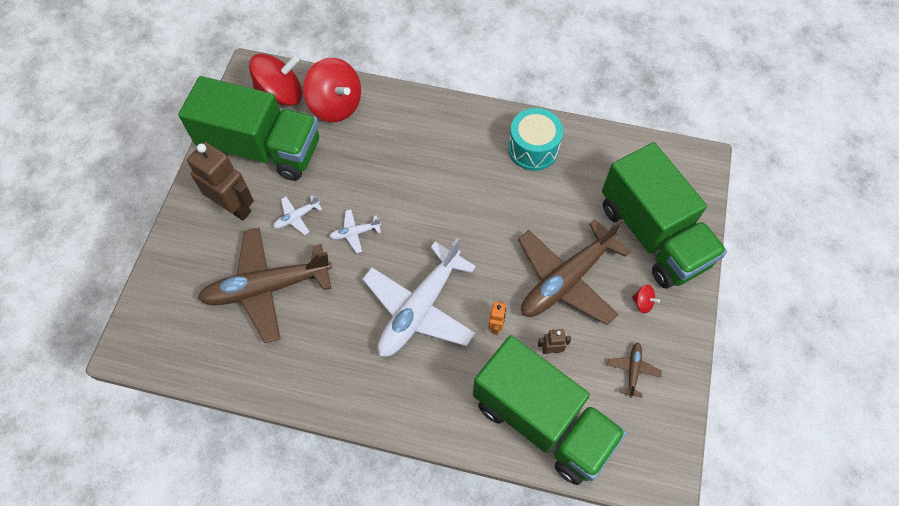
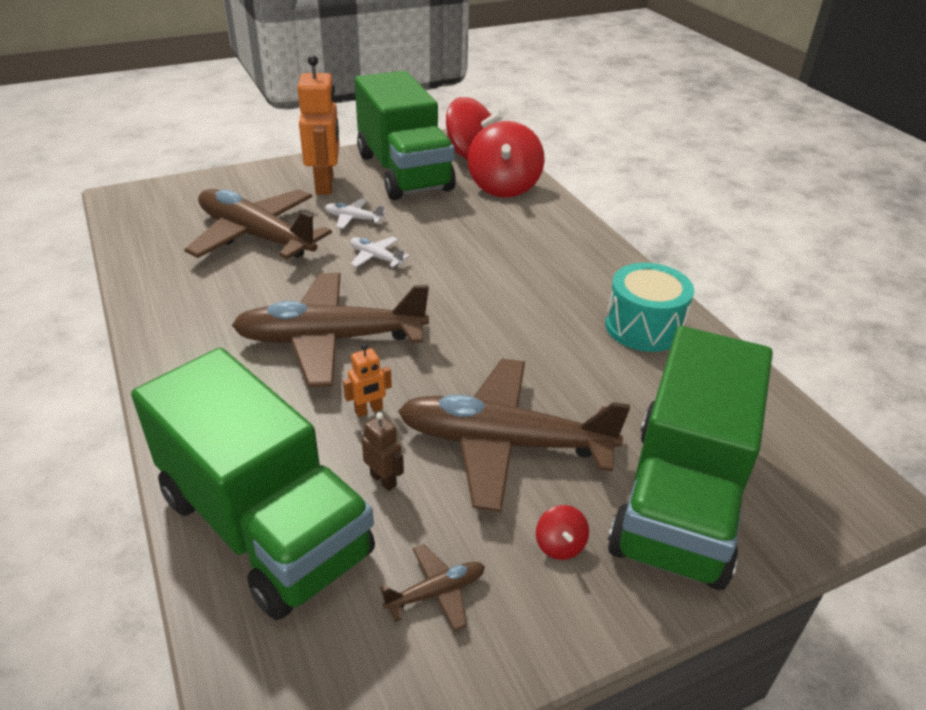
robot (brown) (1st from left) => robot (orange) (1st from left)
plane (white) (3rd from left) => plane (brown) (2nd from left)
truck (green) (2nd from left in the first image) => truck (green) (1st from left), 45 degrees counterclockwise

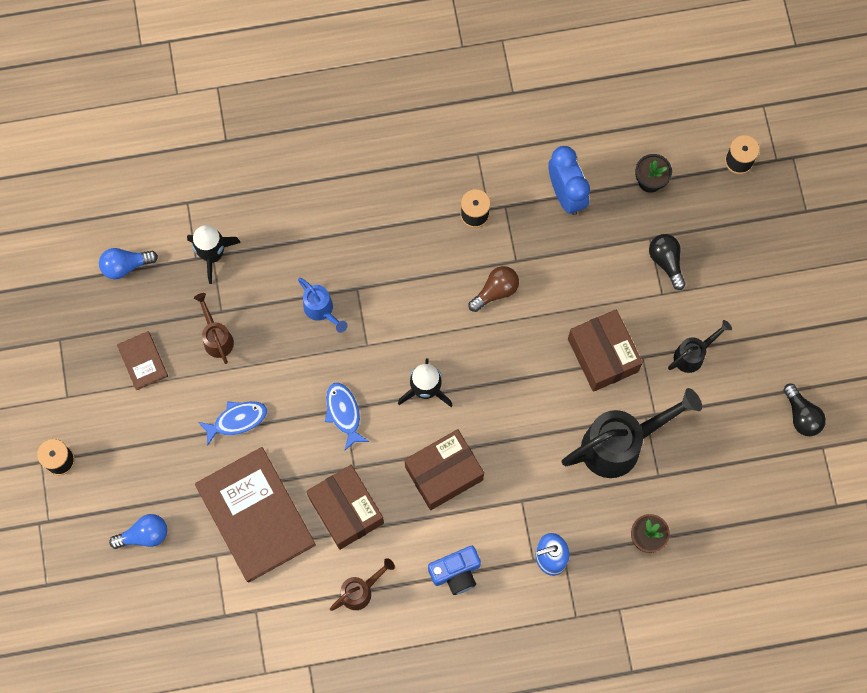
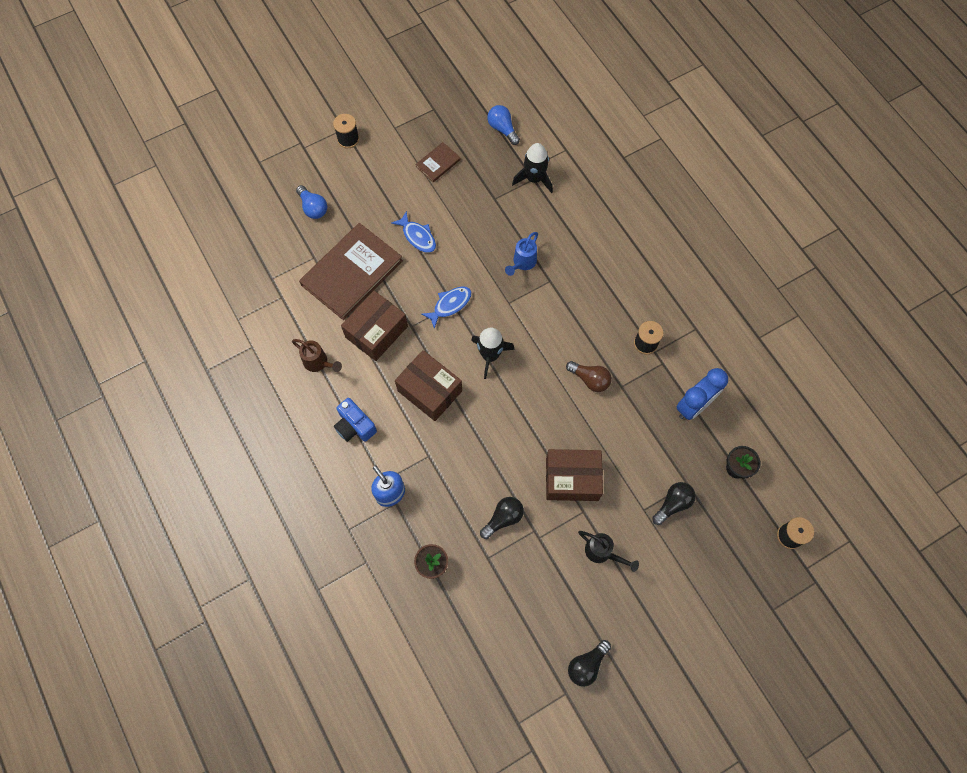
watering can (brown) (1st from left) => nothing
box (brown) (3rd from left), 45 degrees clockwise
watering can (black) (1st from left) => light bulb (black) (1st from left)

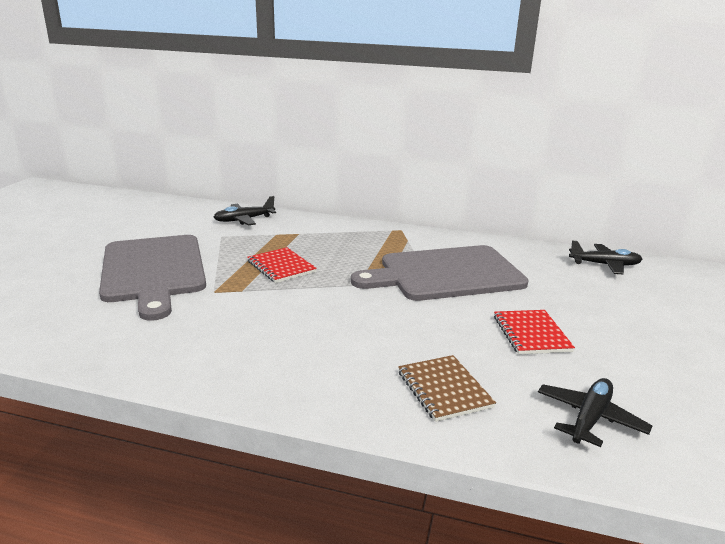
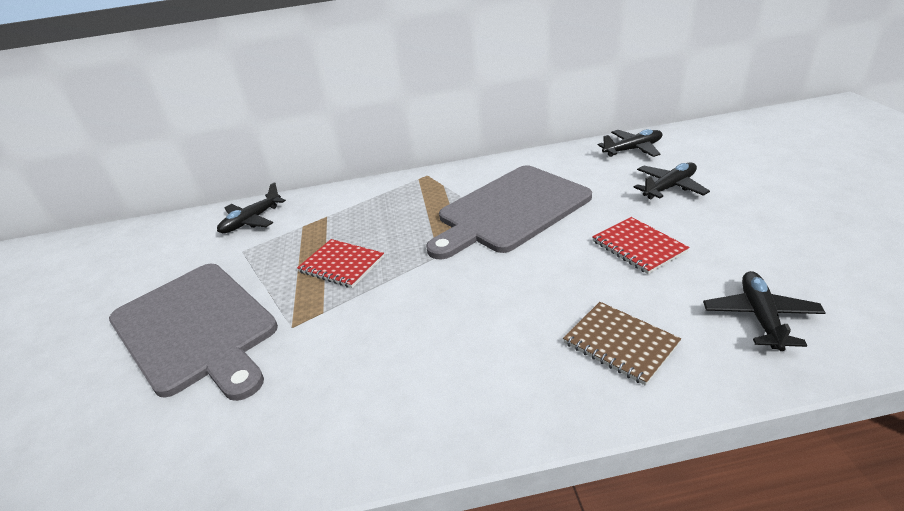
nothing => plane (black) (3rd from left)

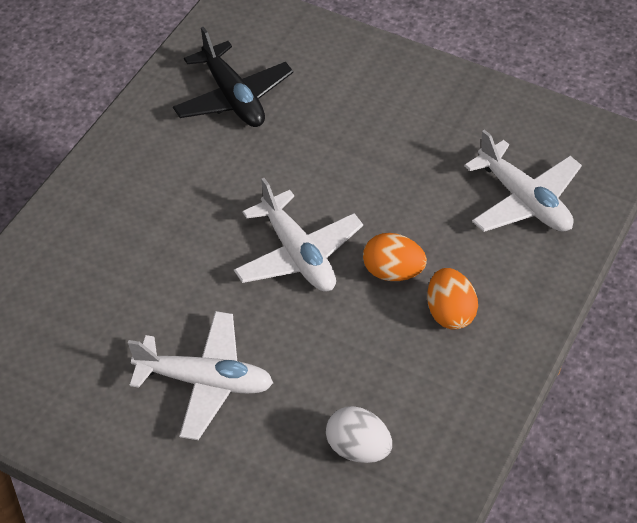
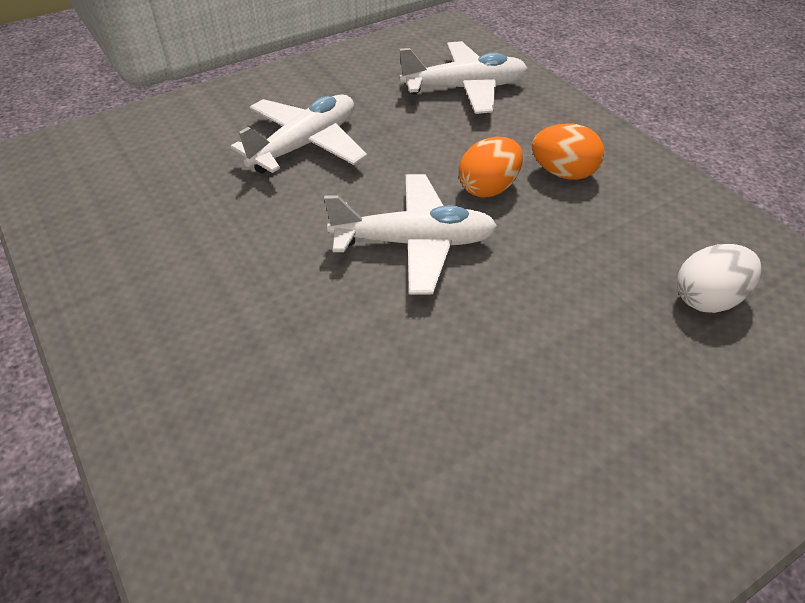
plane (black) => nothing
plane (white) (1st from left), moved

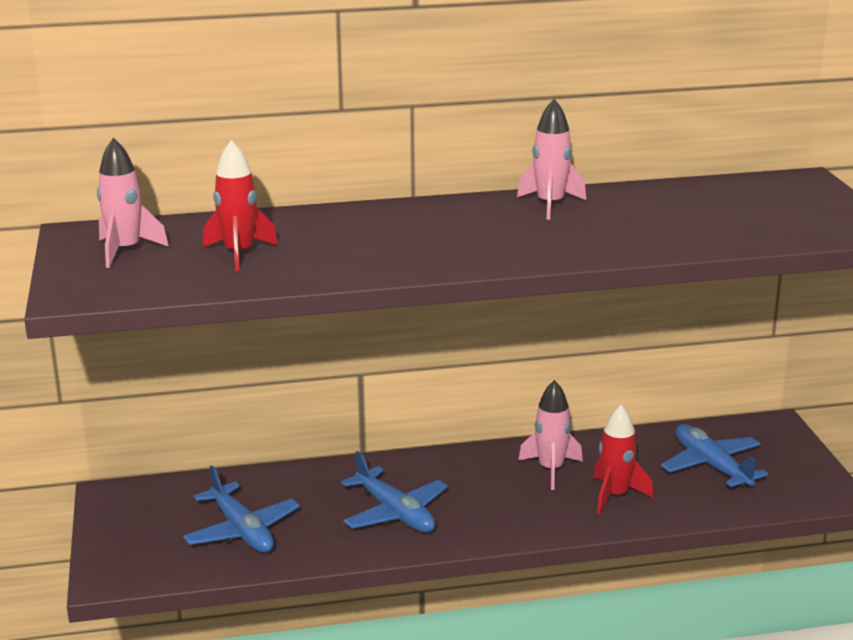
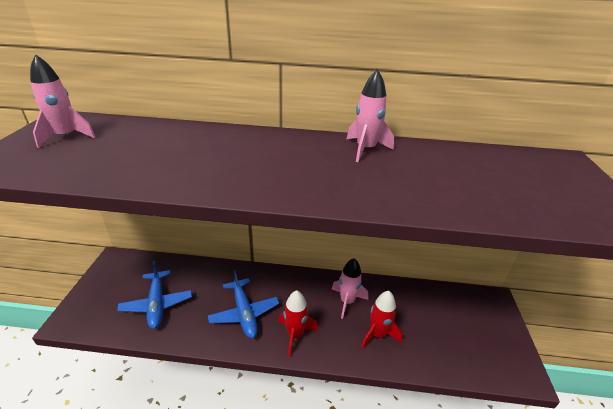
rocket (red) (1st from left), moved
plane (blue) (3rd from left) => nothing

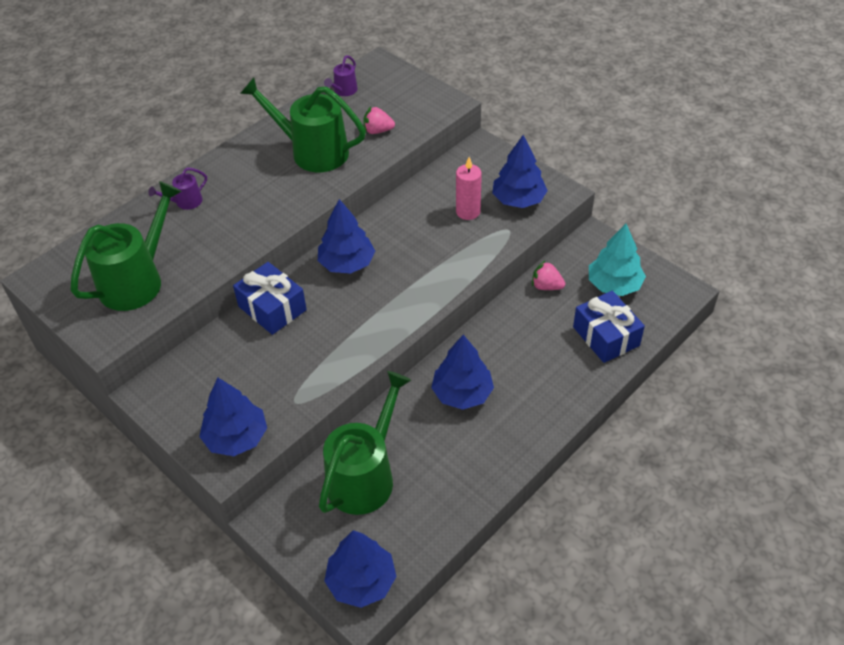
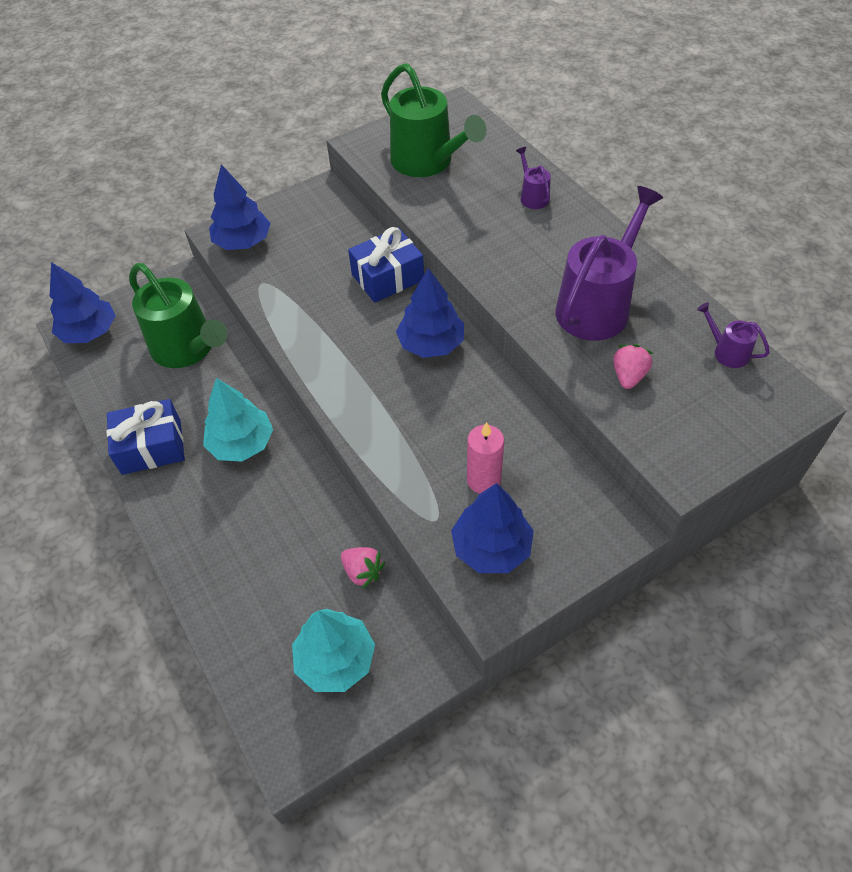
watering can (green) (2nd from left) => watering can (purple) (2nd from left)
strawberry (pink) (2nd from left in the first image) => strawberry (pink) (1st from left), 90 degrees clockwise
gift (blue) (2nd from left in the first image) => gift (blue) (1st from left), moved
tree (blue) (4th from left) => tree (turquoise) (1st from left)

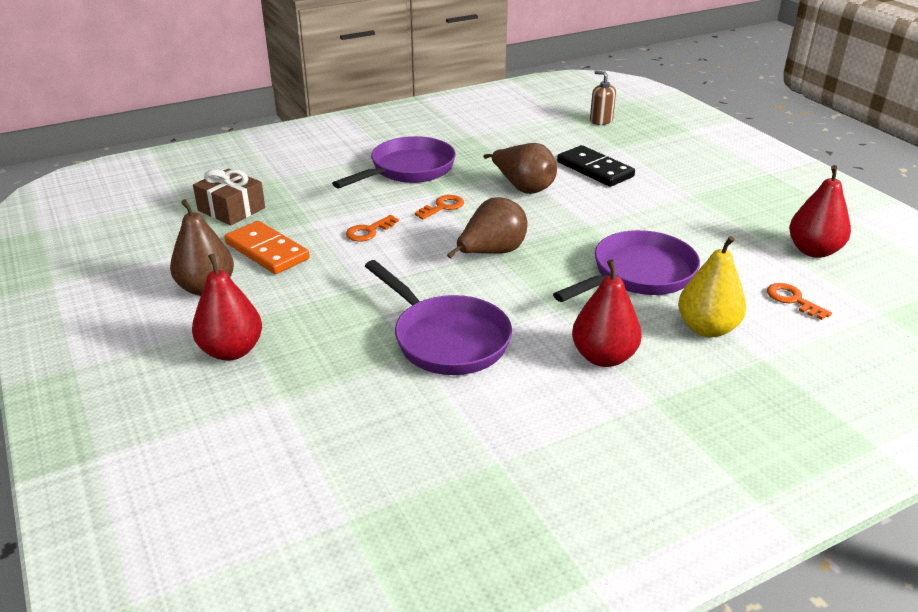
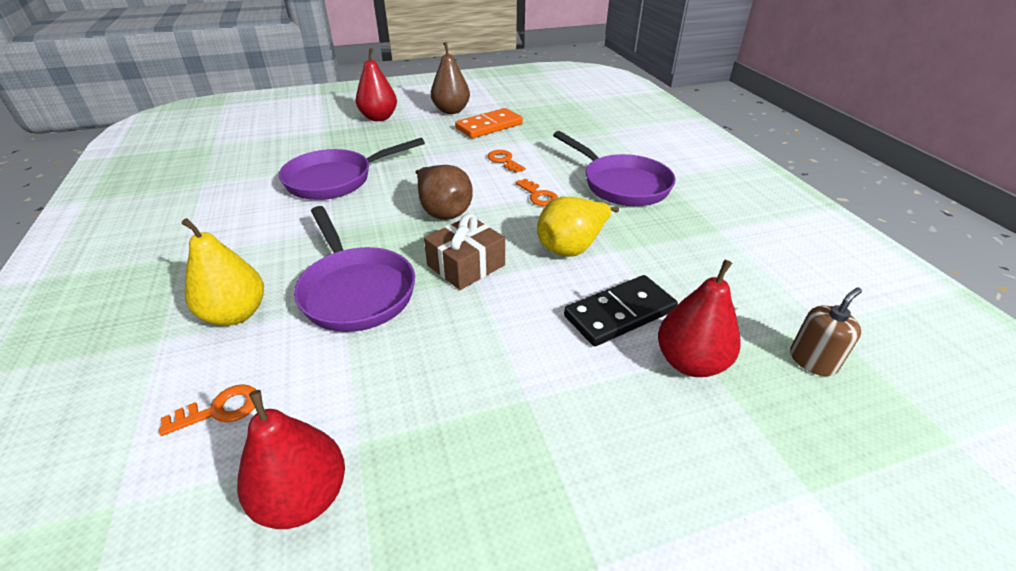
pear (brown) (3rd from left) => pear (yellow) (2nd from left)
gift (brown), moved
pear (red) (2nd from left in the first image) => pear (red) (3rd from left), moved

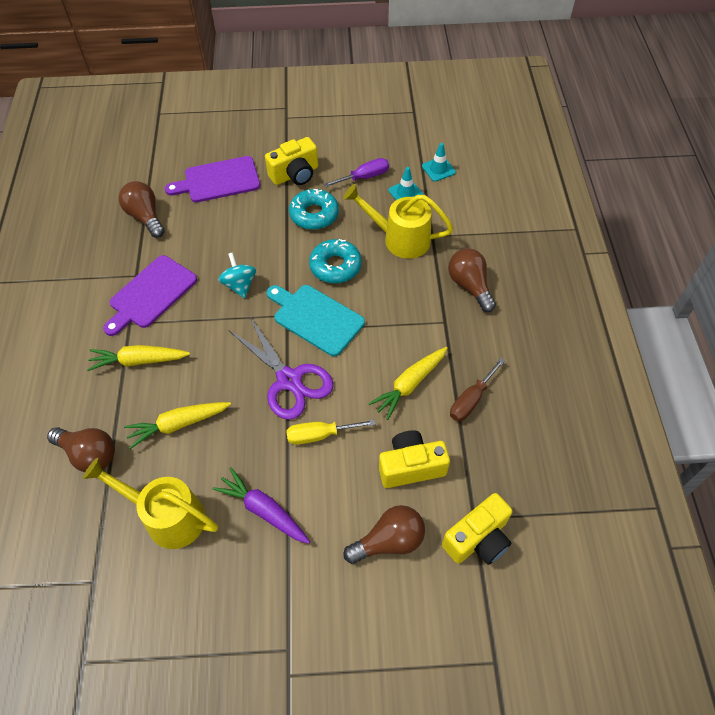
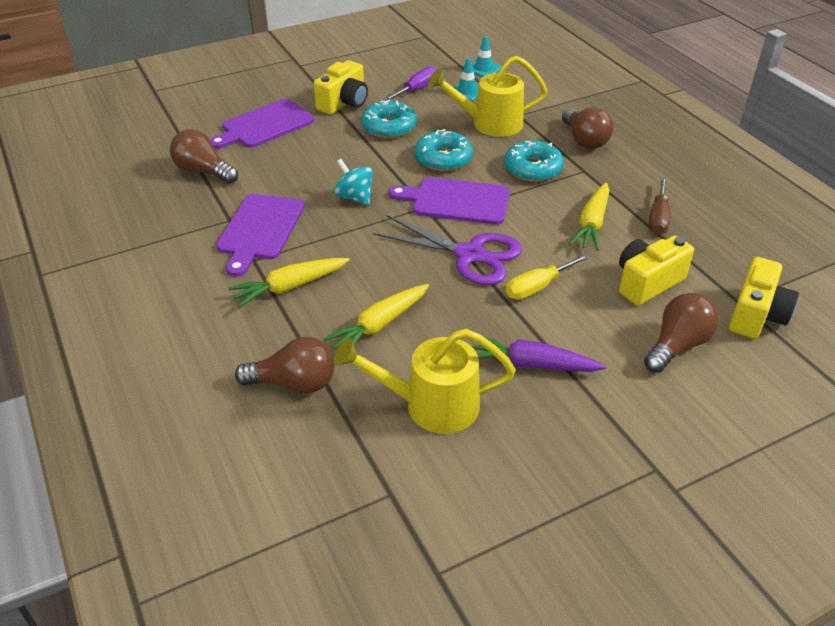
light bulb (brown) (4th from left in the first image) => light bulb (brown) (3rd from left), 150 degrees counterclockwise
cutting board (turquoise) => cutting board (purple) (3rd from left)
nothing => donut (turquoise) (3rd from left)

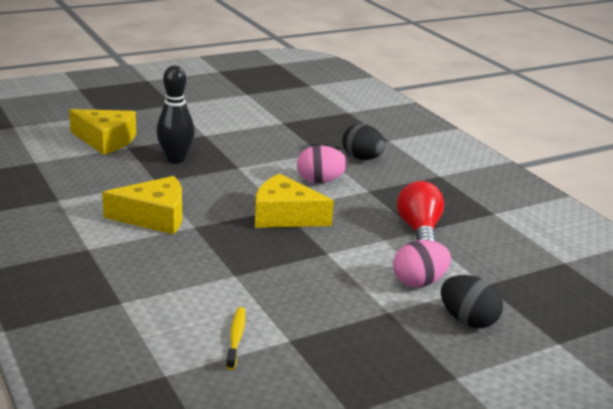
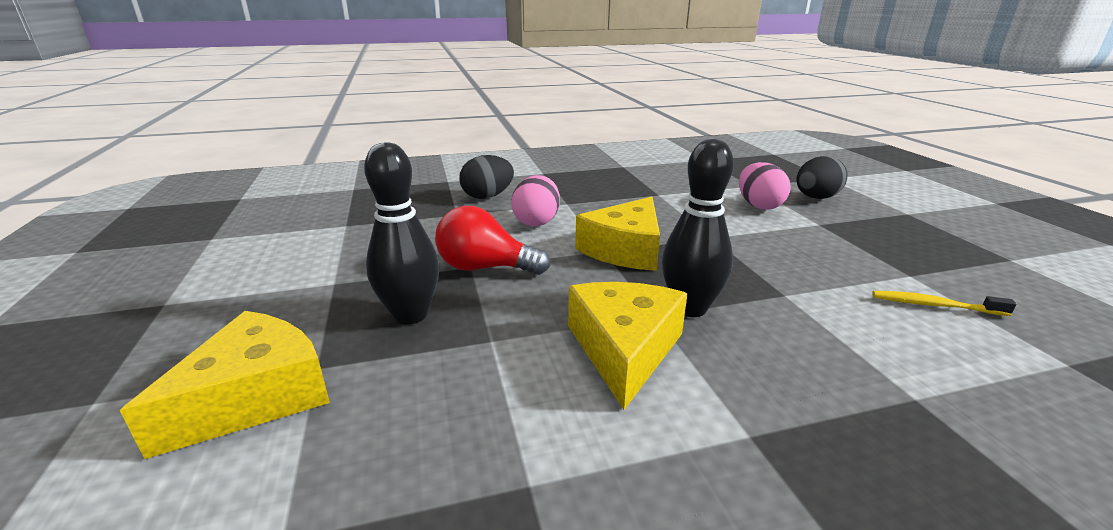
light bulb (red), moved
nothing => bowling pin (black) (2nd from left)

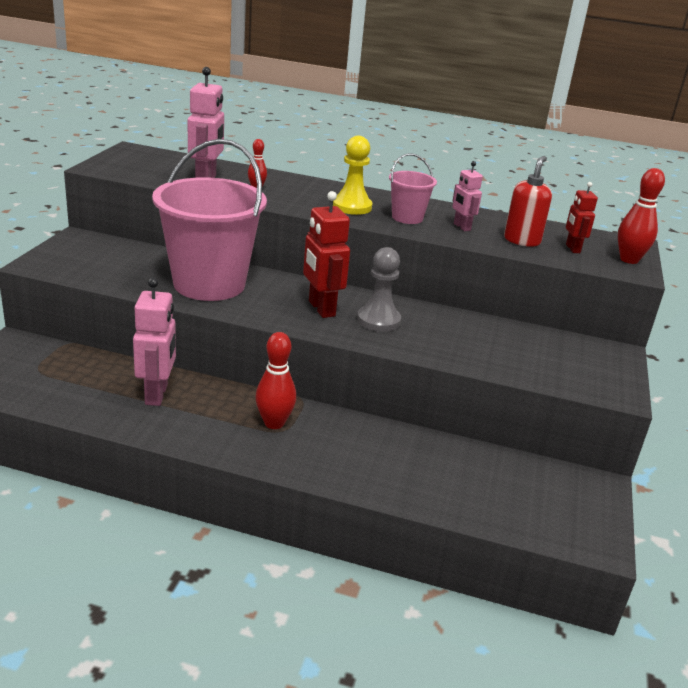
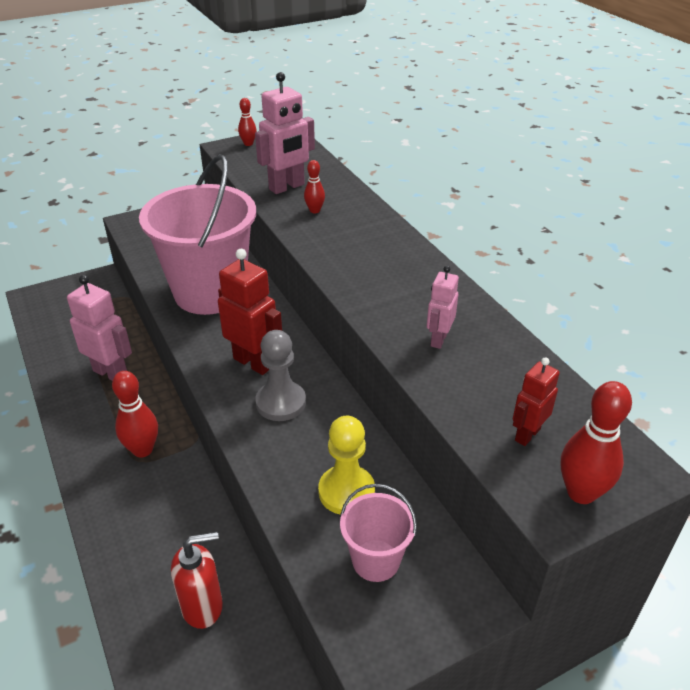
pawn (yellow), moved
bucket (pink) (2nd from left), moved
soap dispenser (red), moved
robot (red) (1st from left), 105 degrees clockwise
robot (pink) (1st from left), 105 degrees counterclockwise
nothing => bowling pin (red) (2nd from left)

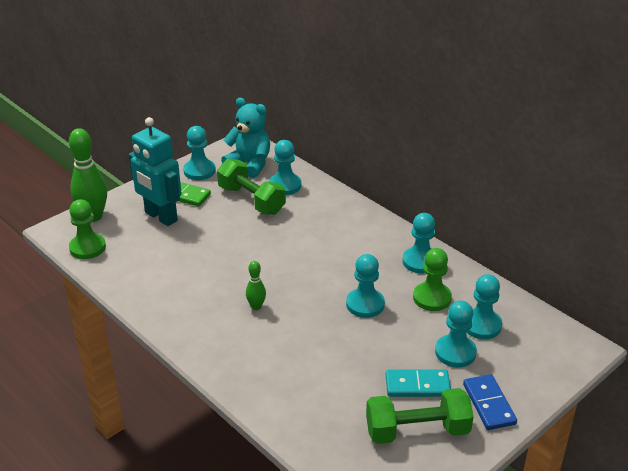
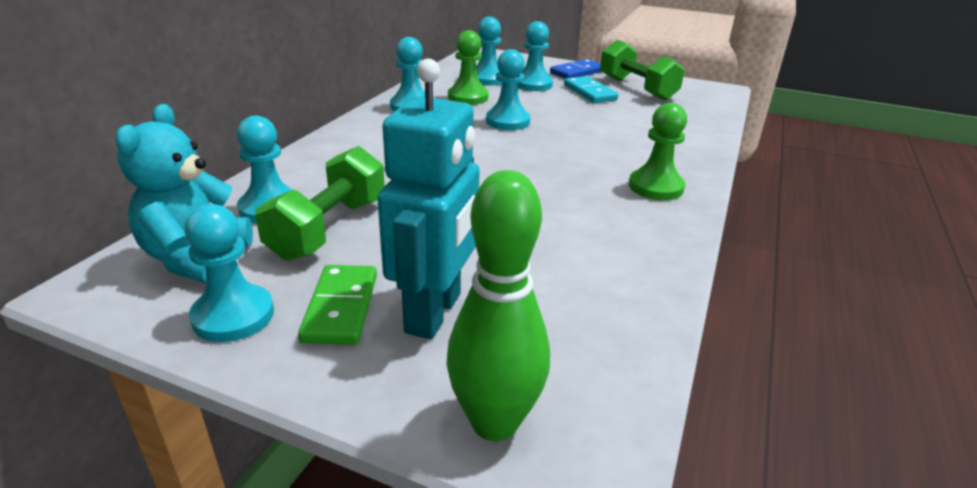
pawn (green) (1st from left in the first image) => pawn (green) (2nd from left), moved
bowling pin (green) (2nd from left) => nothing

